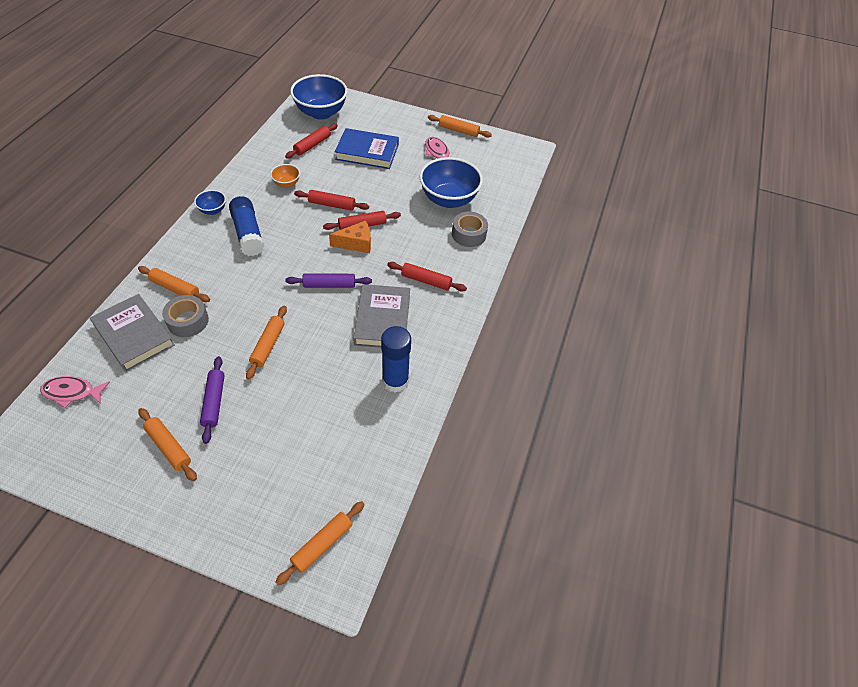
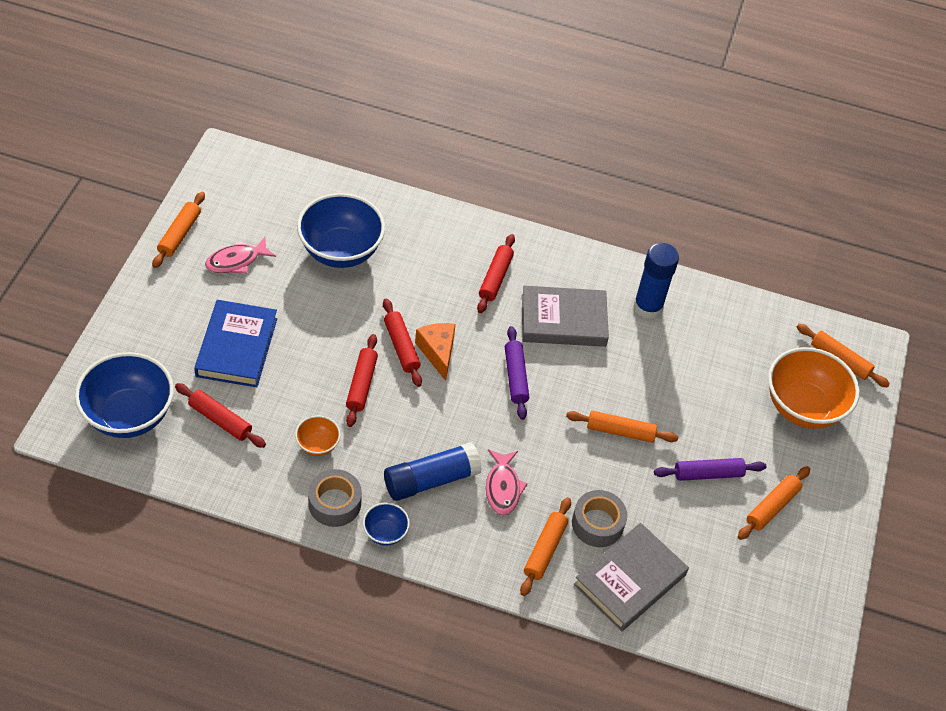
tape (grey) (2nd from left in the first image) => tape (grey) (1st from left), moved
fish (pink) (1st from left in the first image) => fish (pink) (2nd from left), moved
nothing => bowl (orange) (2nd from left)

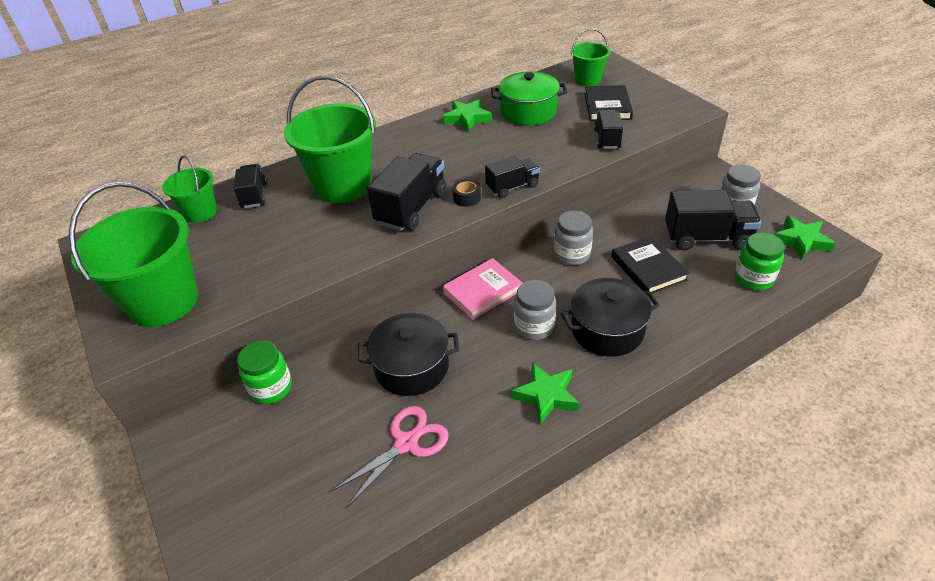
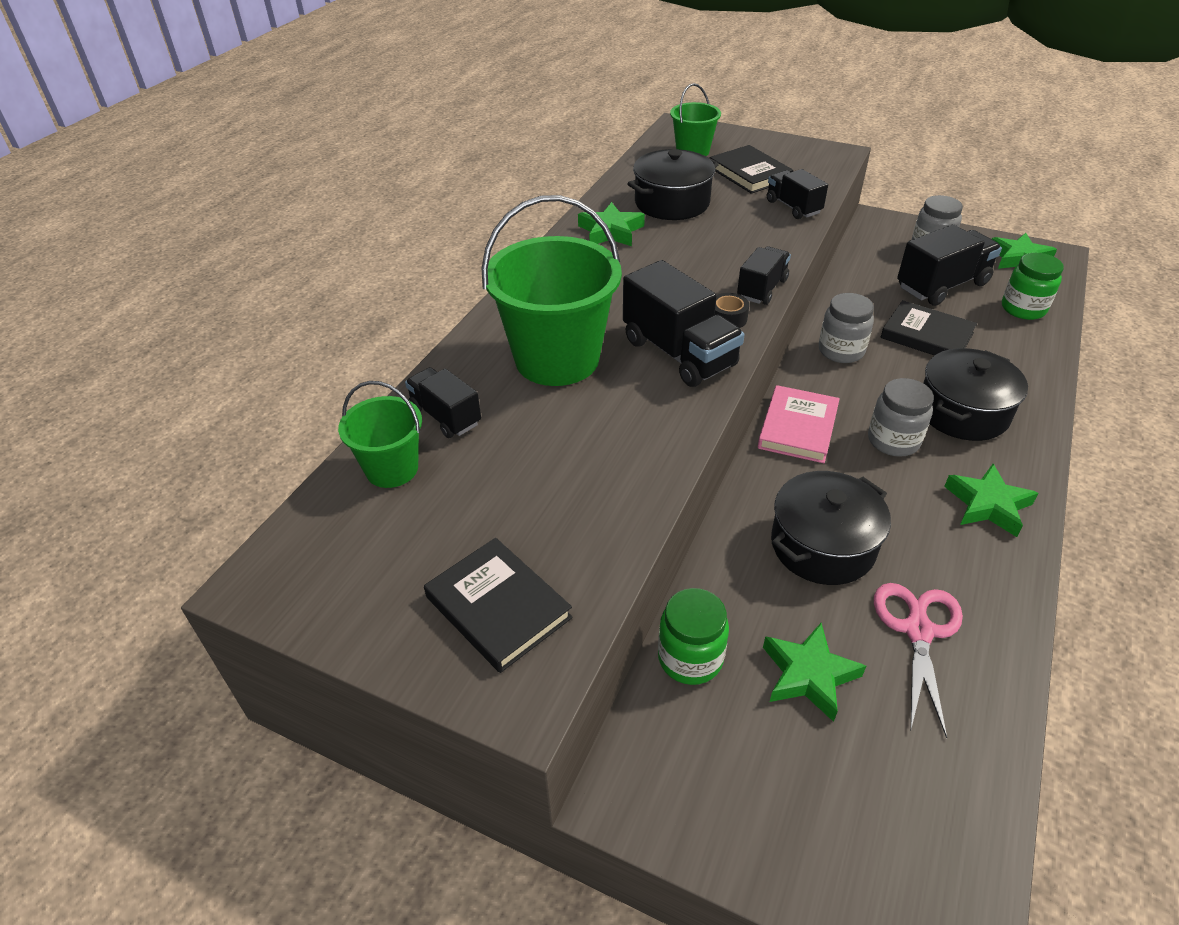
pot (green) => pot (black) (1st from left)
truck (black) (2nd from left), 150 degrees clockwise
bucket (green) (1st from left) => book (black) (1st from left)
nothing => star (green) (2nd from left)

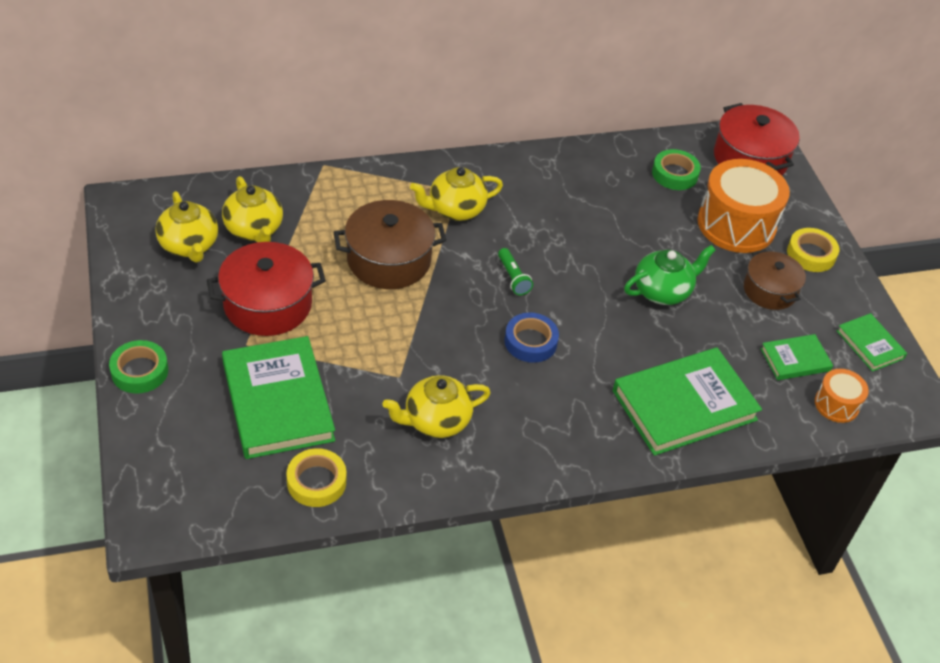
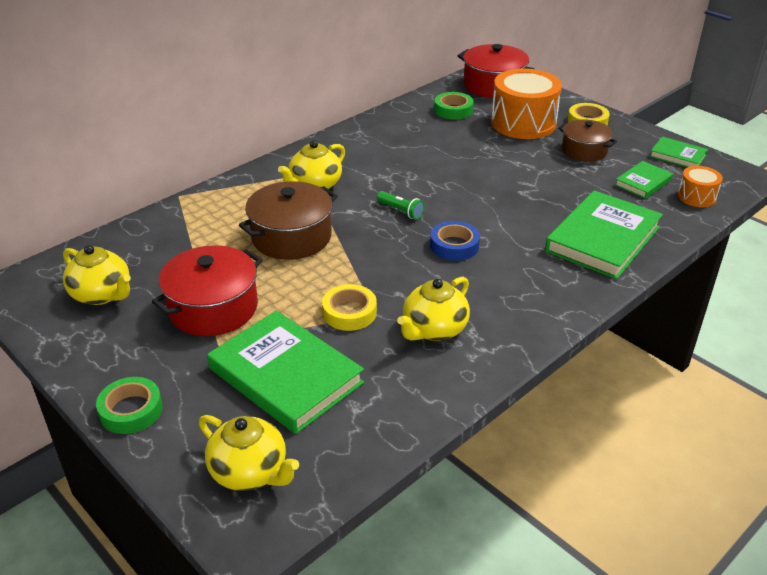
teapot (yellow) (2nd from left), moved
teapot (green) => nothing
tape (yellow) (1st from left), moved

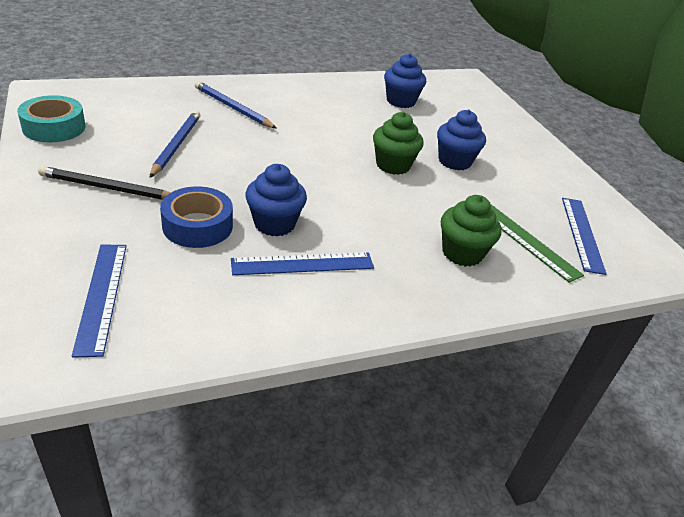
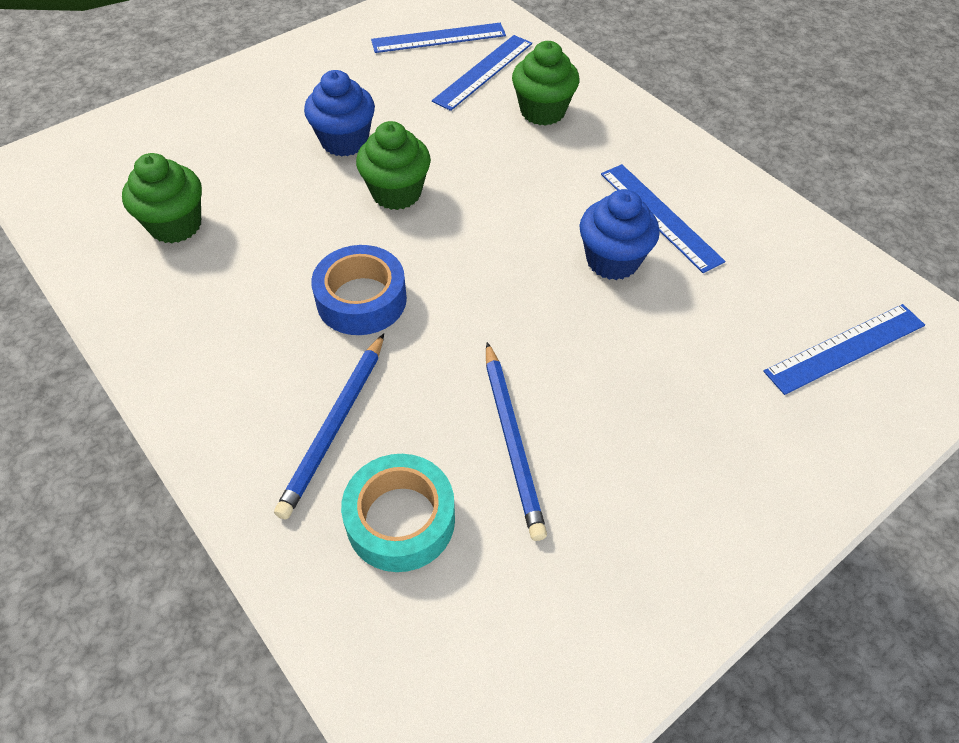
cupcake (blue) (2nd from left) => cupcake (green) (1st from left)
tape (turquoise), moved
pencil (blue) (1st from left in the first image) => pencil (blue) (2nd from left), 90 degrees counterclockwise
pencil (black) => nothing
tape (blue), moved
ruler (green) => ruler (blue) (2nd from left)

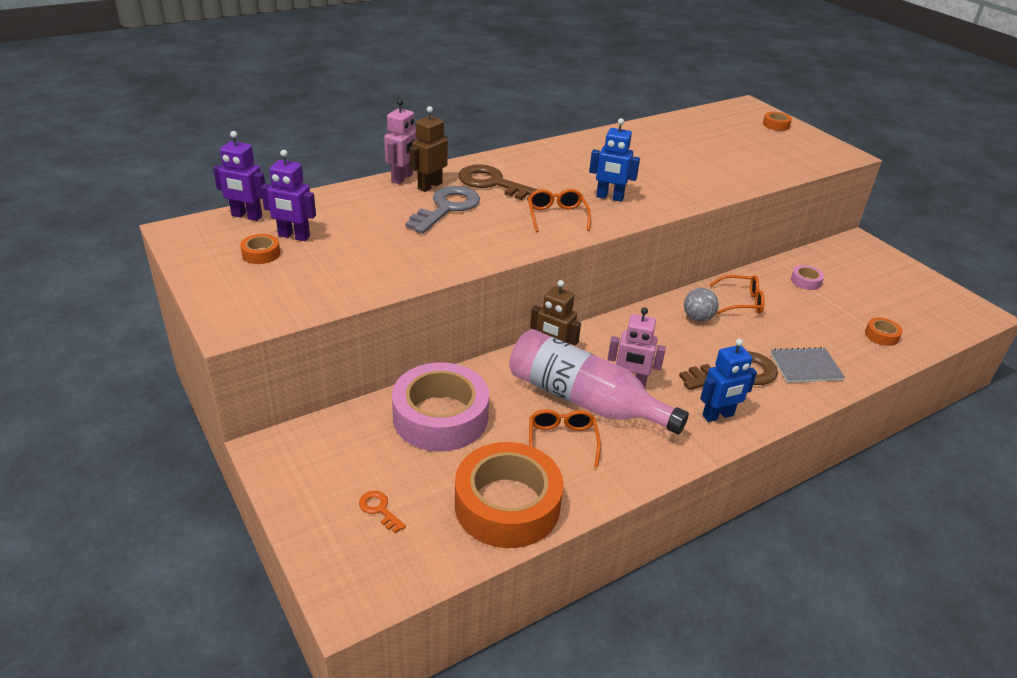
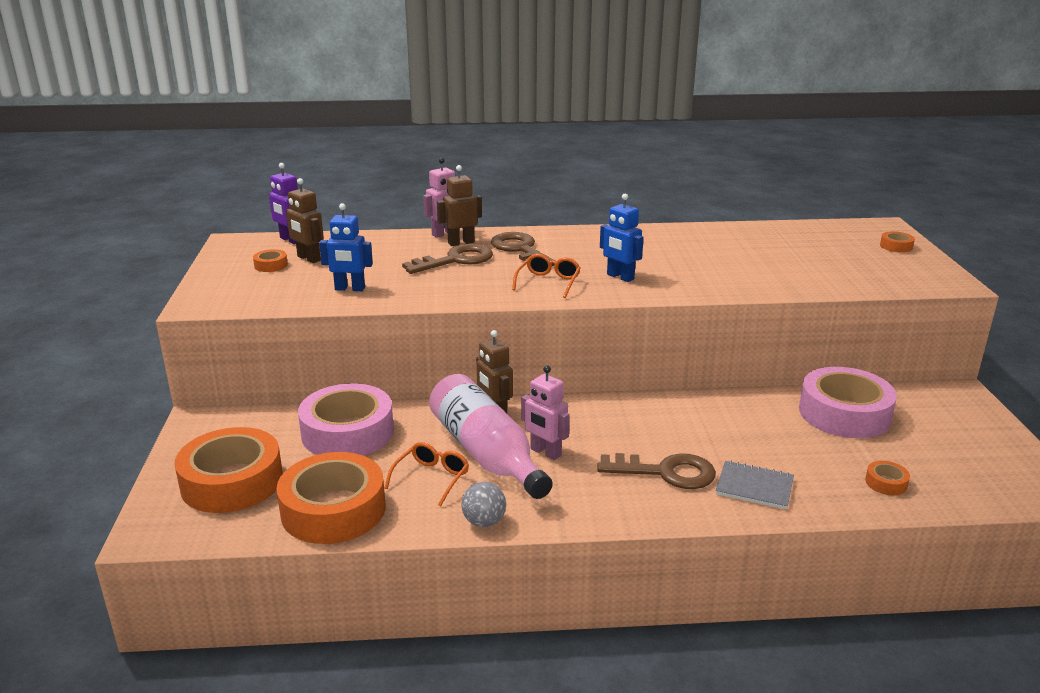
robot (purple) (2nd from left) => robot (brown) (1st from left)
key (grey) => key (brown) (1st from left)
tape (pink) (2nd from left), x2.48
glasses (orange) (3rd from left) => nothing
ball (grey), moved
robot (blue) (2nd from left in the first image) => robot (blue) (1st from left), moved
key (orange) => tape (orange) (1st from left)

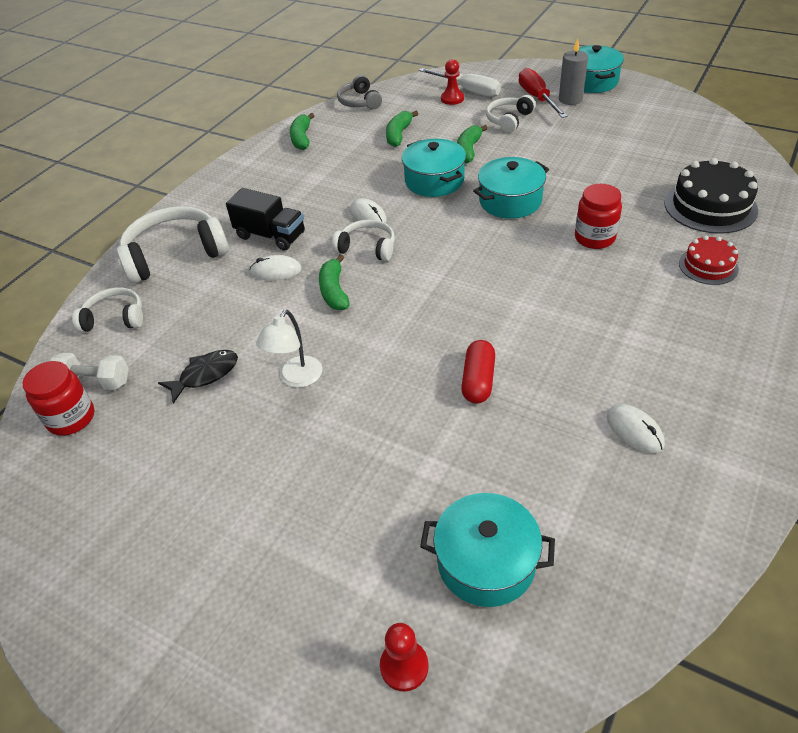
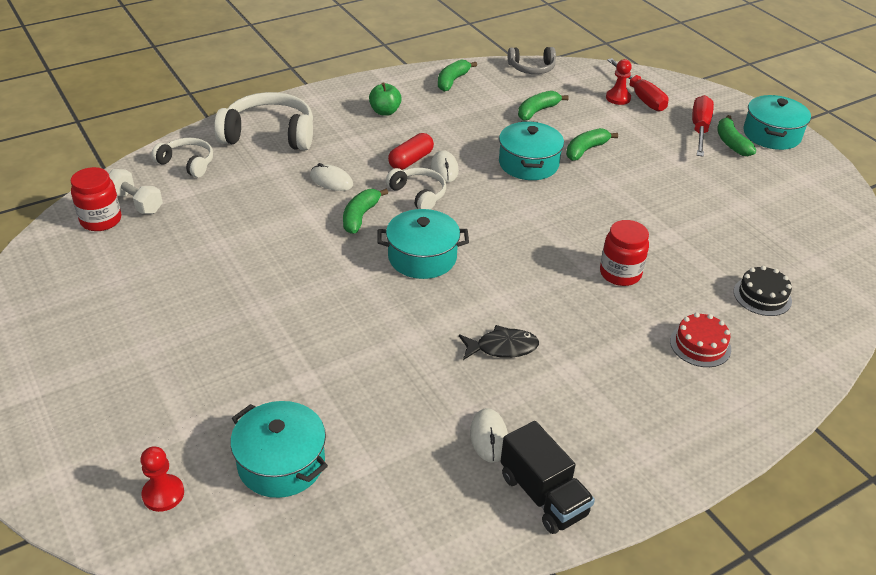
candle (grey) => banana (green) (5th from left)
screwdriver (white) => screwdriver (red) (1st from left)
headphones (grey), 105 degrees counterclockwise
headphones (white) (4th from left) => nothing
pot (turquoise) (3rd from left in the first image) => pot (turquoise) (2nd from left), moved
cake (black), x0.59
truck (black), moved
lamp (white) => nothing
capsule (red), moved
fish (black), moved
nothing => apple (green)

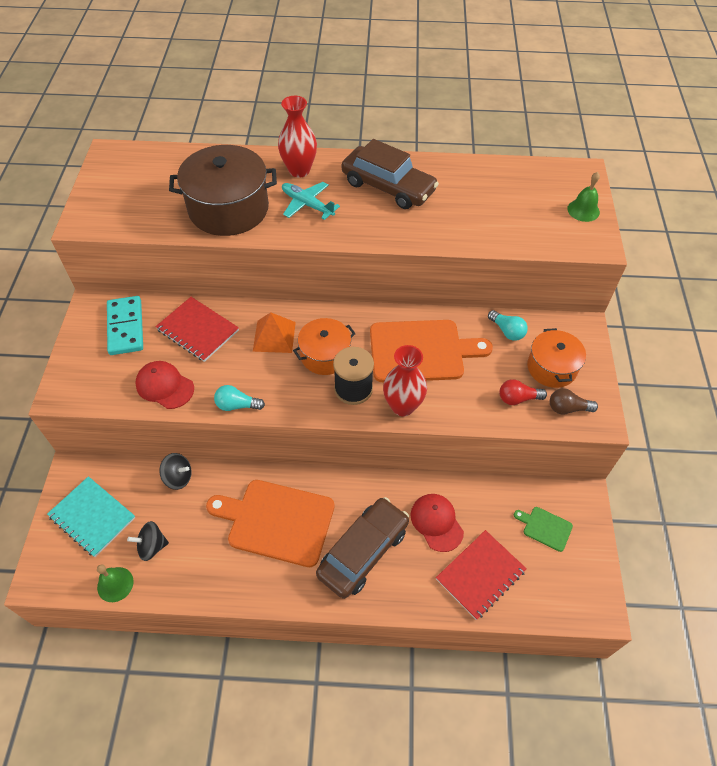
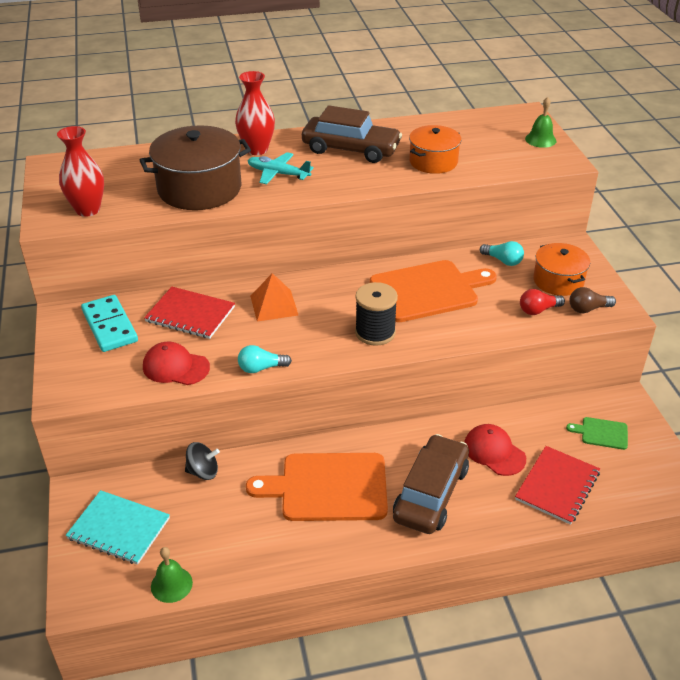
pot (orange) (1st from left), moved
vase (red) (2nd from left in the first image) => vase (red) (1st from left), moved
spinning top (black) (1st from left) => nothing

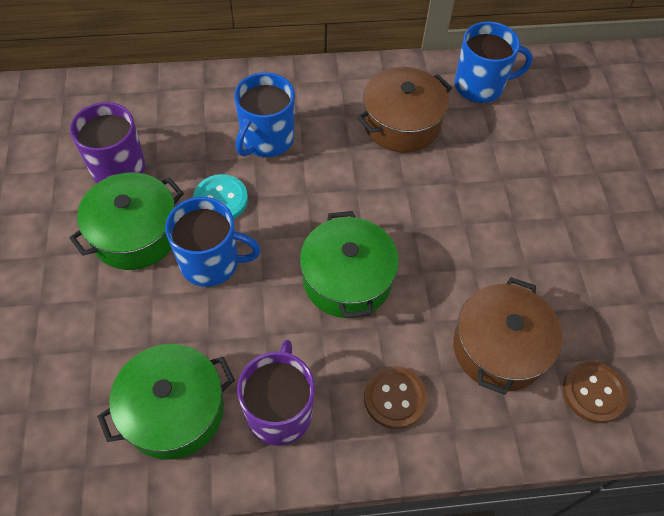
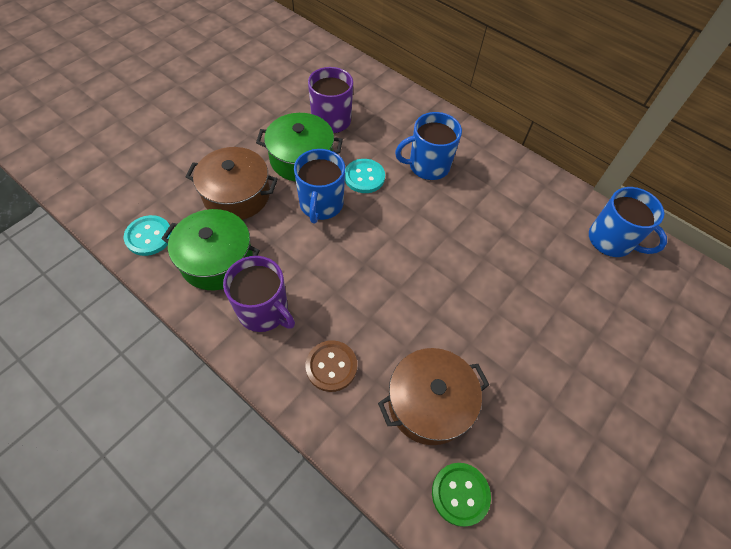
pot (brown) (1st from left), moved
mug (blue) (1st from left), 45 degrees clockwise
pot (green) (3rd from left) => nothing
mug (purple) (2nd from left in the first image) => mug (purple) (1st from left), 75 degrees clockwise
button (brown) (2nd from left) => button (green)
nothing => button (turquoise) (1st from left)

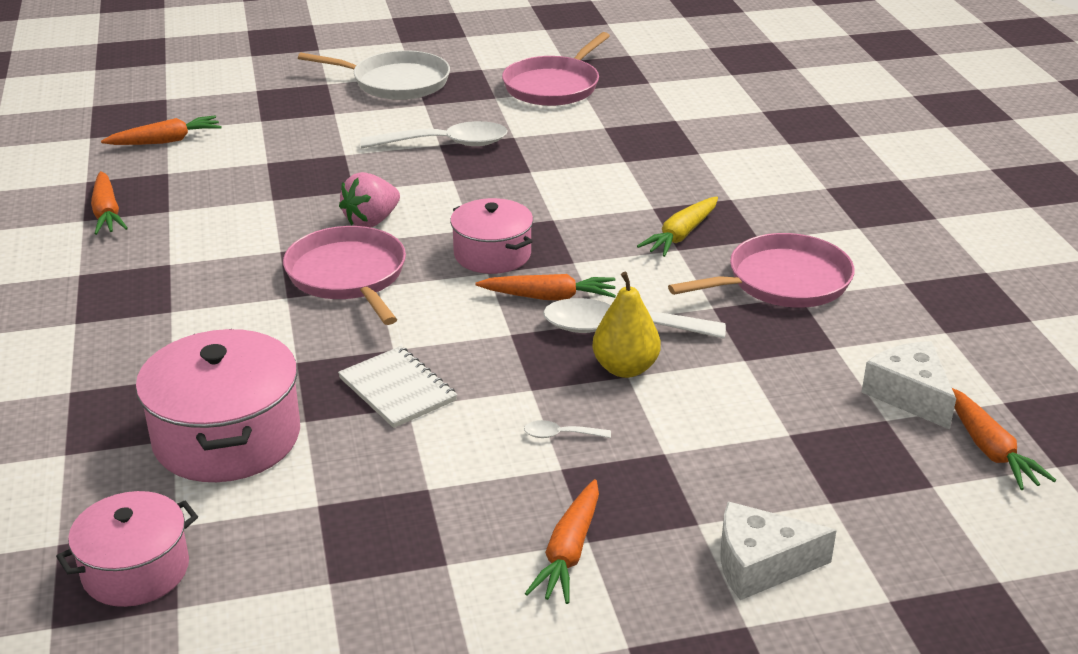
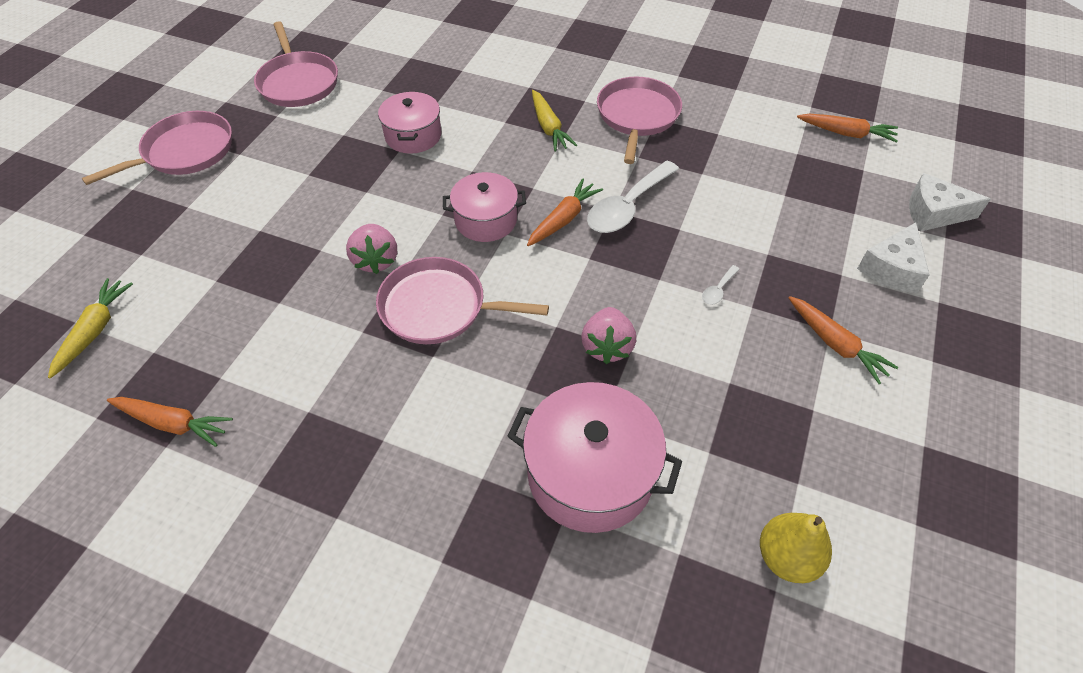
pan (white) => pan (pink) (1st from left)
carrot (orange) (2nd from left) => carrot (yellow) (1st from left)
spoon (white) (1st from left) => nothing
pear (yellow), moved
cheese (white) (2nd from left), moved
notebook (white) => strawberry (pink) (2nd from left)
pot (pink) (1st from left), moved

